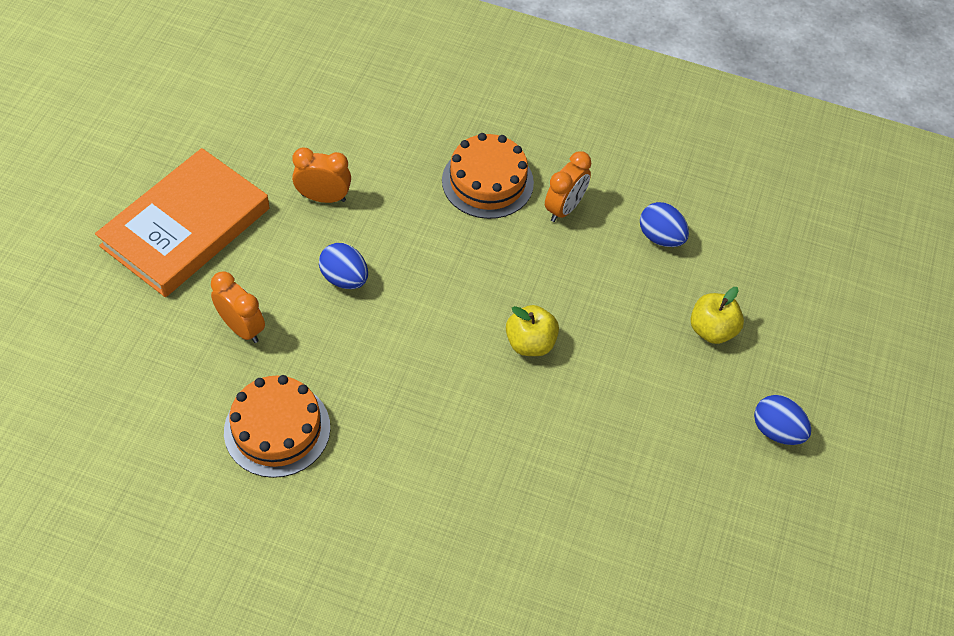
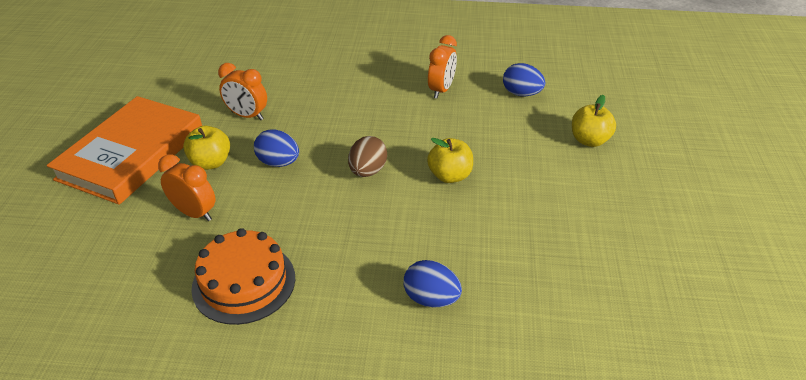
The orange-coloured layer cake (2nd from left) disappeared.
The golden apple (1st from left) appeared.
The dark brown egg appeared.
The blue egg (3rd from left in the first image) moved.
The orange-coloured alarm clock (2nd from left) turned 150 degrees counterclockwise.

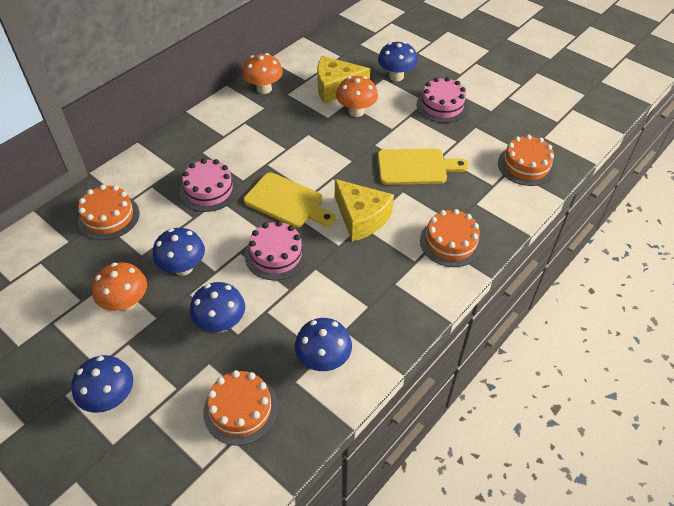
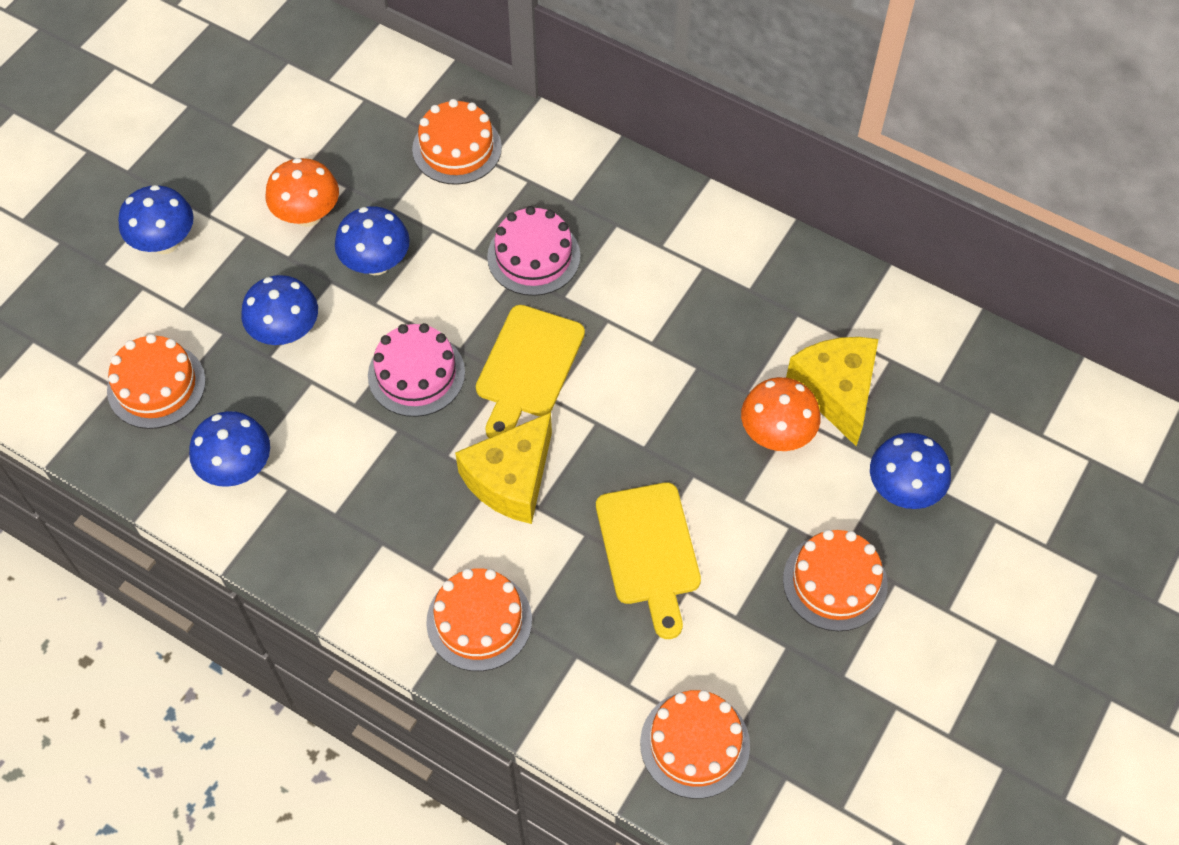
The orange-coloured toadstool (2nd from left) disappeared.
The rose-pink layer cake (3rd from left) became the orange-coloured layer cake (5th from left).

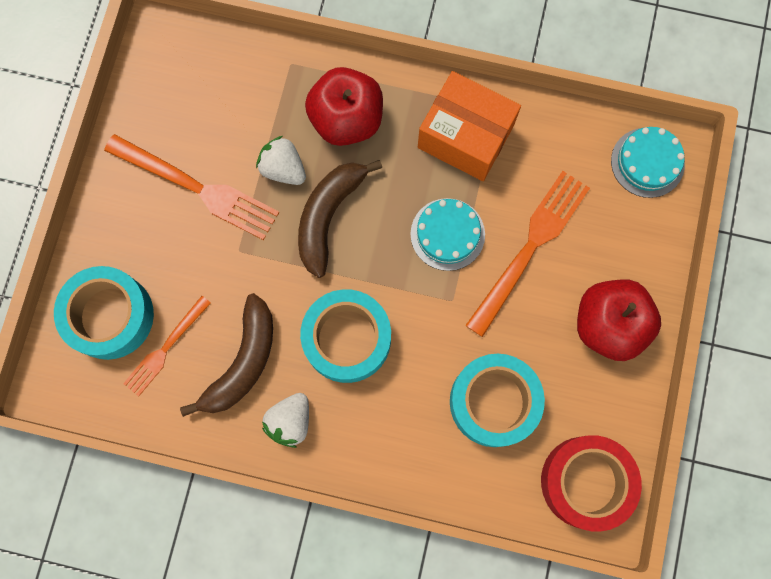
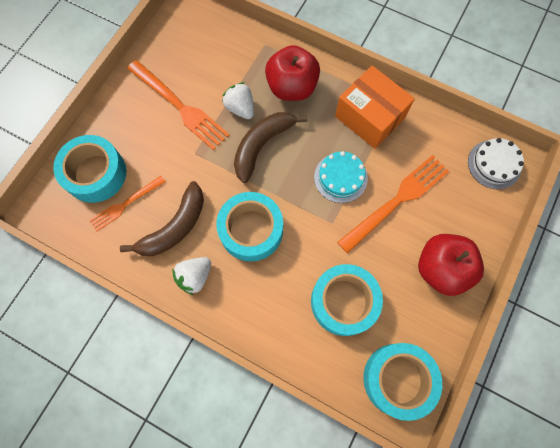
The red roll of tape became the turquoise roll of tape (4th from left).
The turquoise layer cake (2nd from left) became the pure white layer cake.

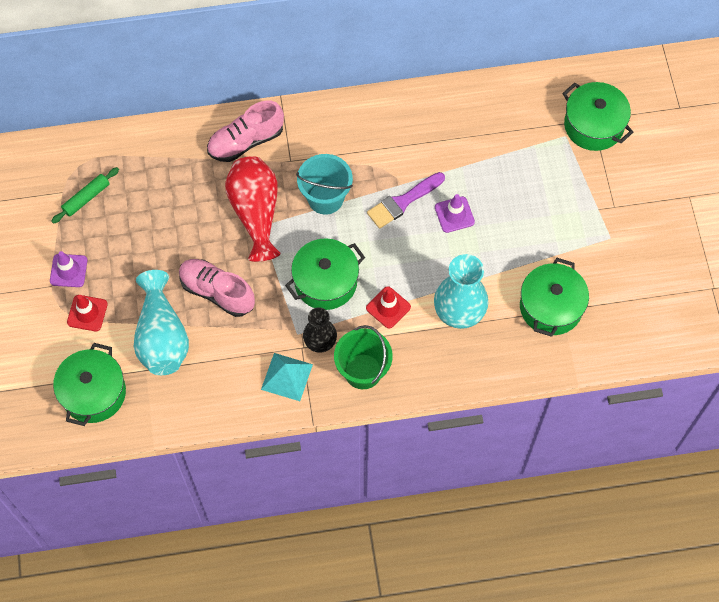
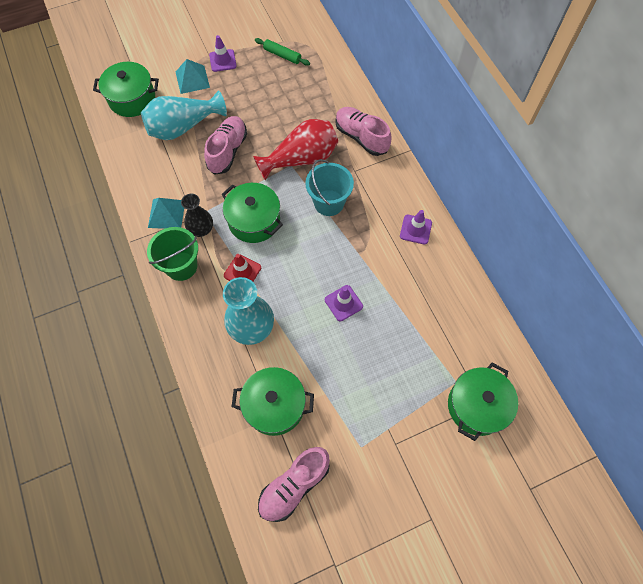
The purple paintbrush disappeared.
The rose-pink sneaker (2nd from left) appeared.
The purple traffic cone (3rd from left) appeared.
The red traffic cone (1st from left) was replaced by the turquoise pyramid (2nd from left).

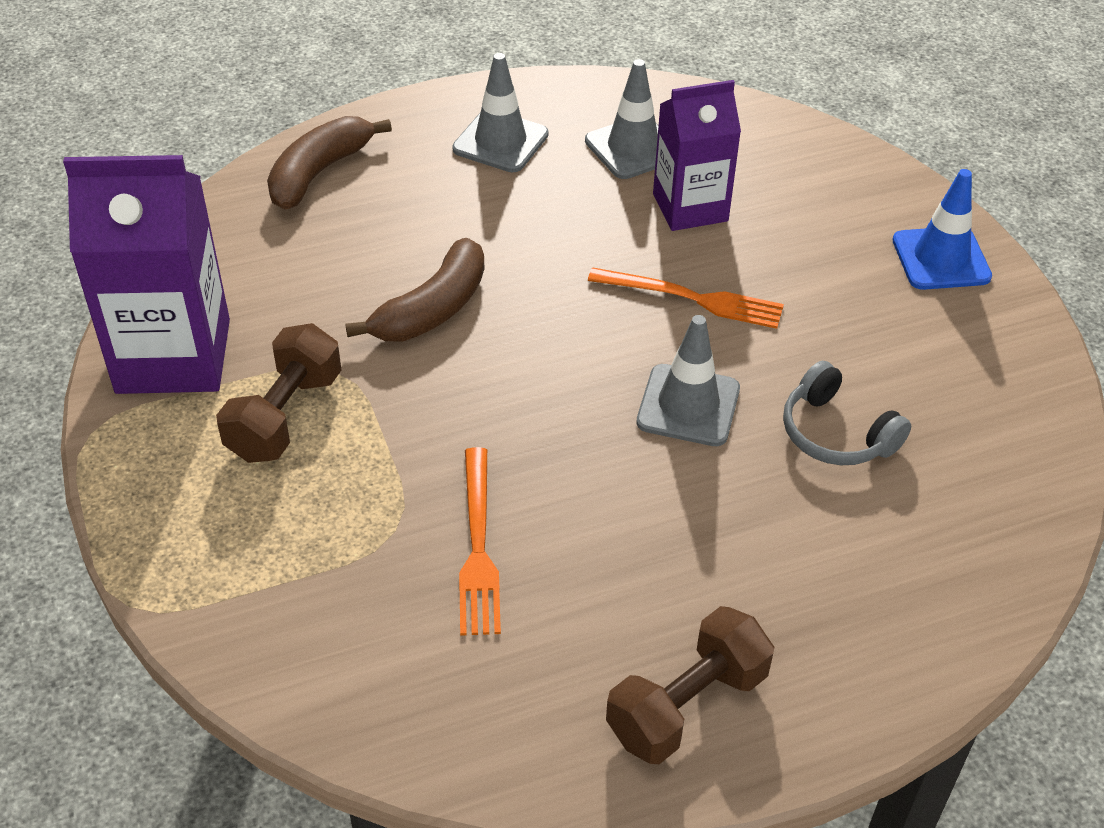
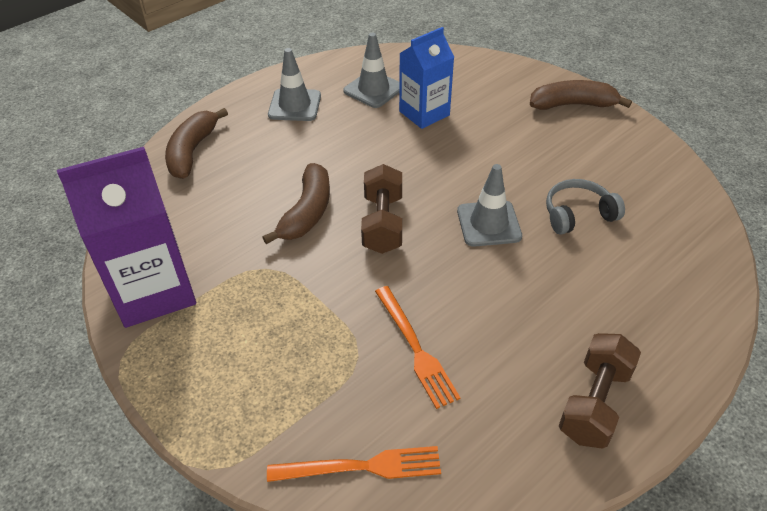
The dark brown dumbbell (1st from left) moved.
The orange-coloured dinner fork (2nd from left in the first image) moved.
The blue traffic cone was replaced by the dark brown toy banana (3rd from left).
The purple juice carton (2nd from left) became the blue juice carton.
The grey over-ear headphones turned 135 degrees clockwise.

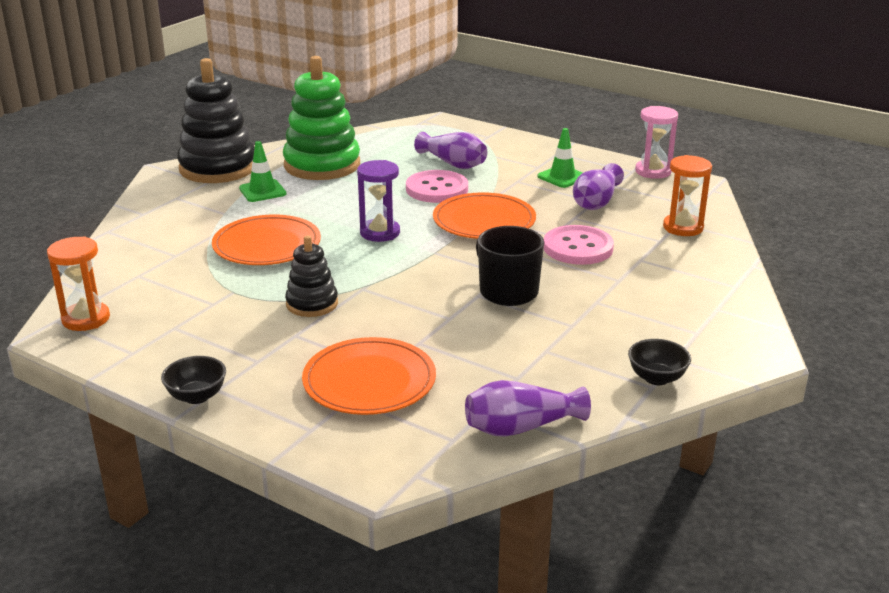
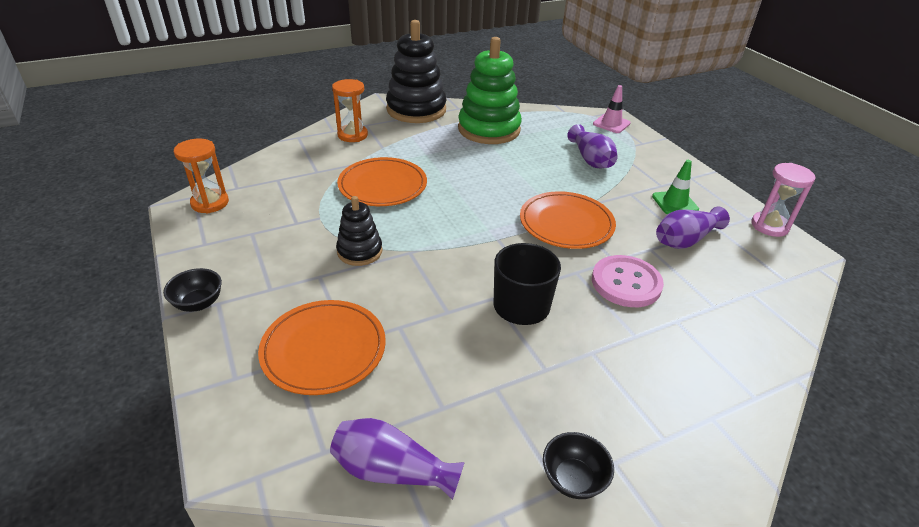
The green traffic cone (1st from left) disappeared.
The purple sand timer disappeared.
The rose-pink button (1st from left) disappeared.
The rose-pink traffic cone appeared.
The orange-coloured sand timer (2nd from left) moved.

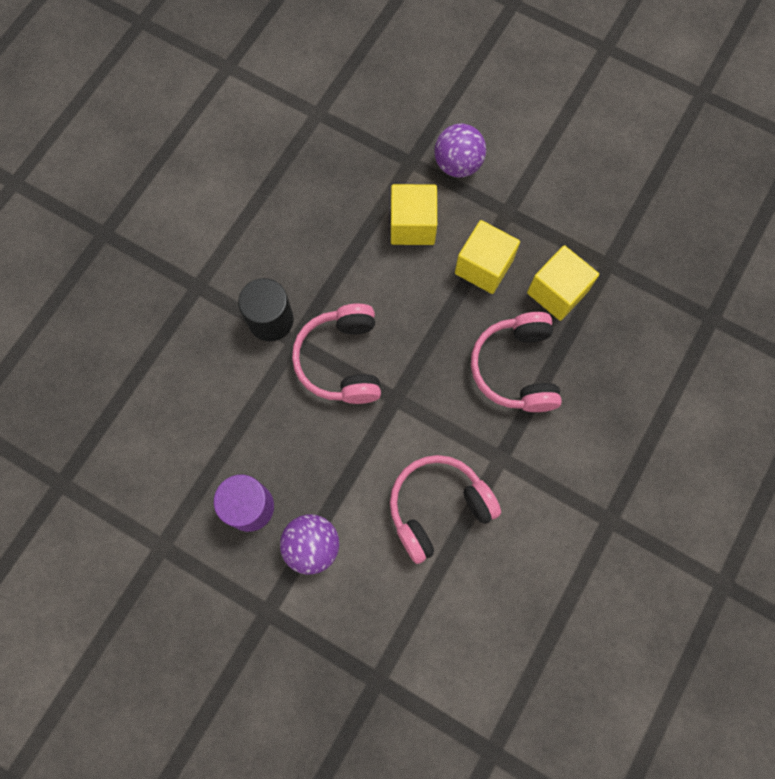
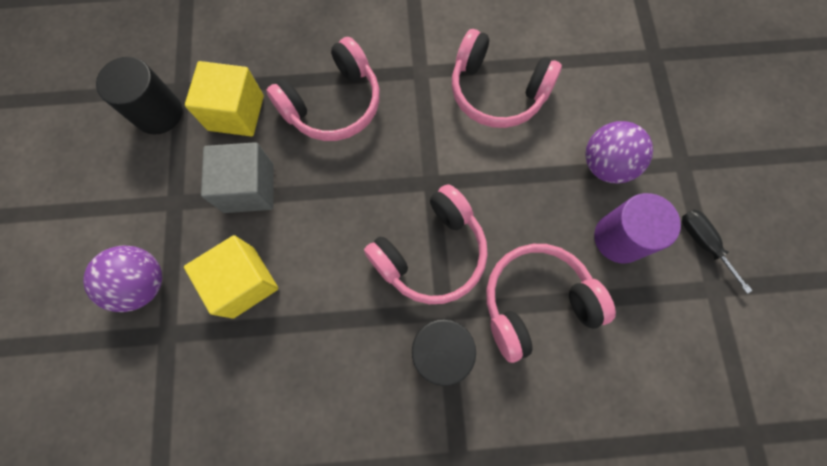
The black cylinder (1st from left) appeared.
The rose-pink over-ear headphones (4th from left) appeared.
The black screwdriver appeared.
The golden solid cube (2nd from left) became the grey solid cube.

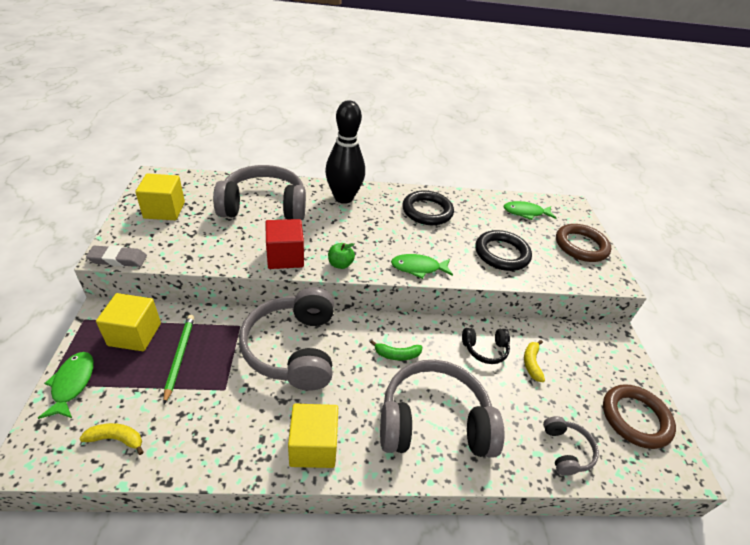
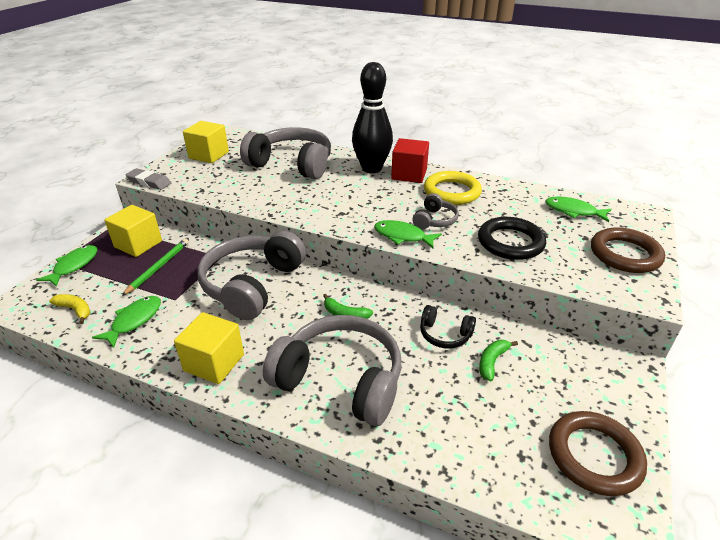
The green apple disappeared.
The green fish (2nd from left) appeared.
The red solid cube moved.
The grey over-ear headphones (4th from left) moved.
The black hoop (1st from left) became the golden hoop.
The golden toy banana (2nd from left) became the green toy banana (2nd from left).

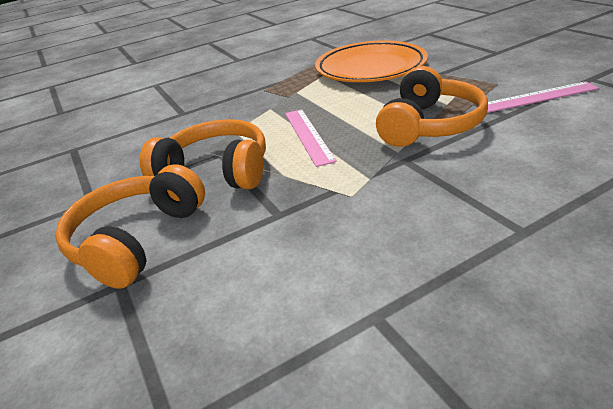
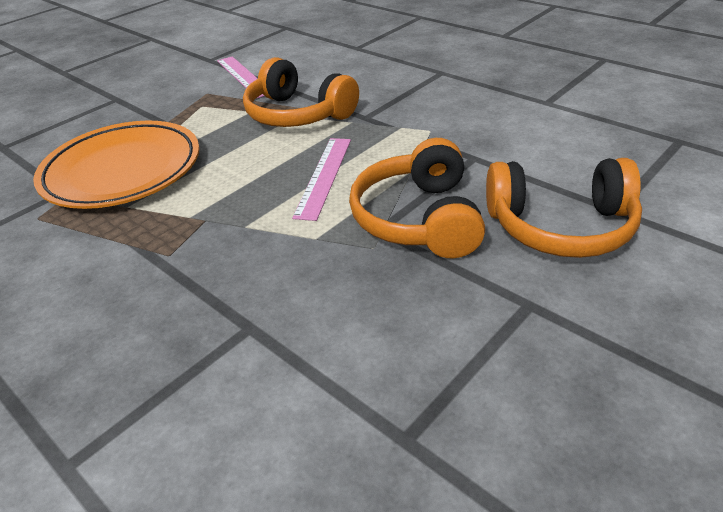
The rose-pink ruler (1st from left in the first image) turned 45 degrees counterclockwise.
The orange-coloured over-ear headphones (3rd from left in the first image) turned 150 degrees counterclockwise.

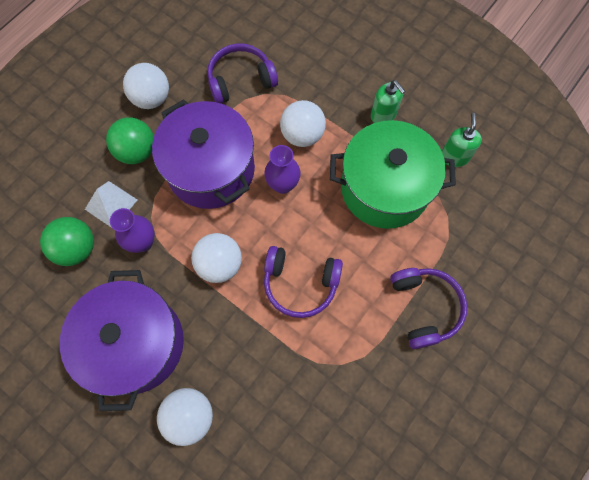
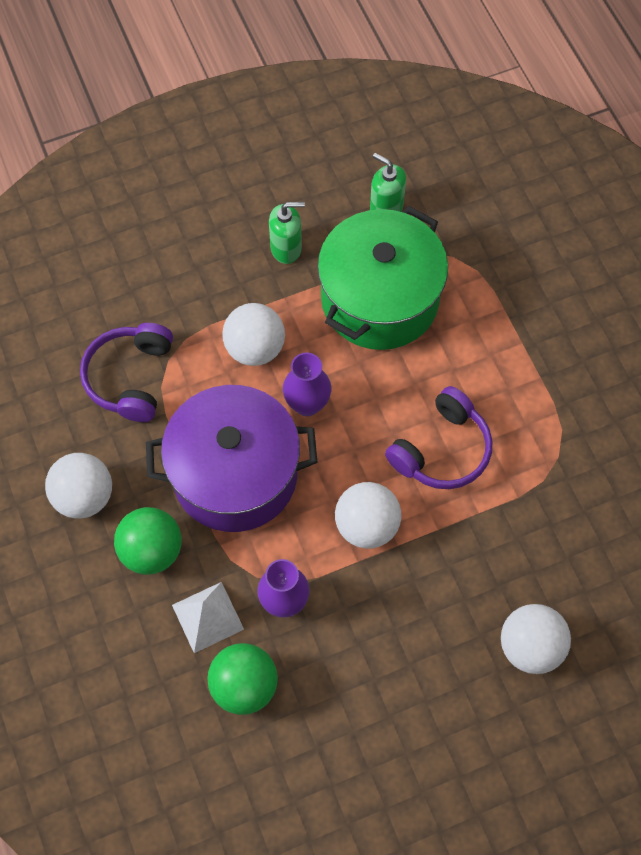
The purple pot (1st from left) disappeared.
The purple over-ear headphones (3rd from left) disappeared.

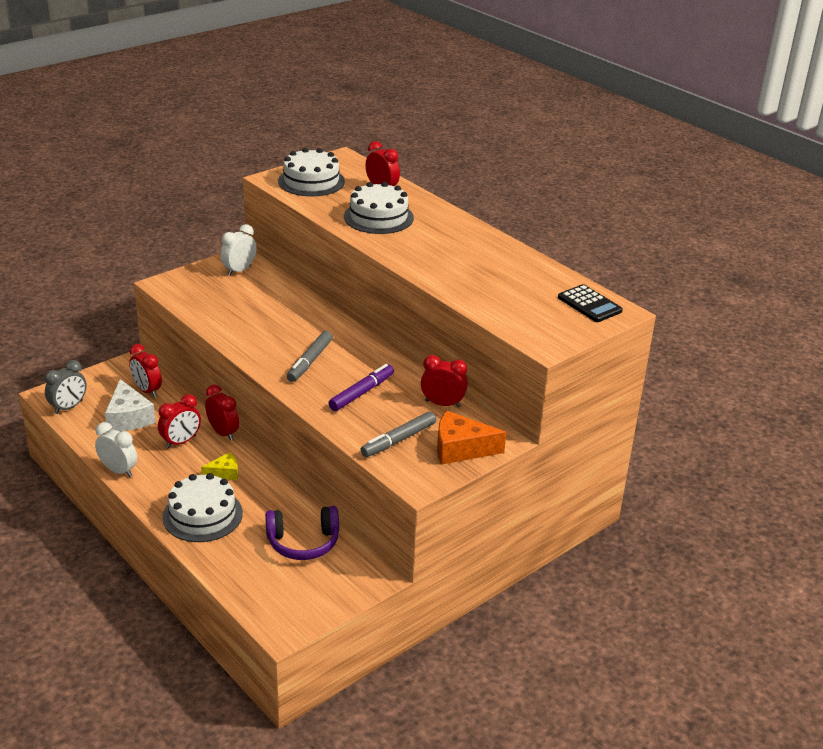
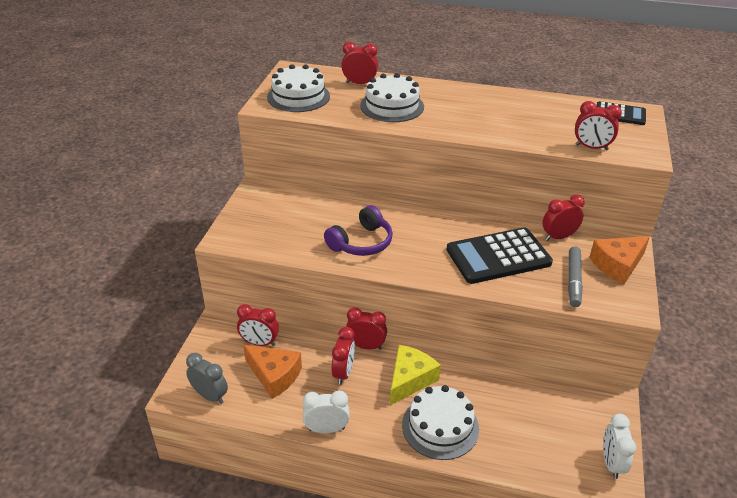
The grey felt pen (1st from left) disappeared.
The red alarm clock (6th from left) appeared.
The pure white alarm clock (2nd from left) moved.
The purple over-ear headphones moved.
The purple felt pen was replaced by the black pocket calculator (1st from left).
The pure white cheese became the orange-coloured cheese (1st from left).
The grey alarm clock turned 60 degrees counterclockwise.
The golden cheese changed to 1.74 times the size.

